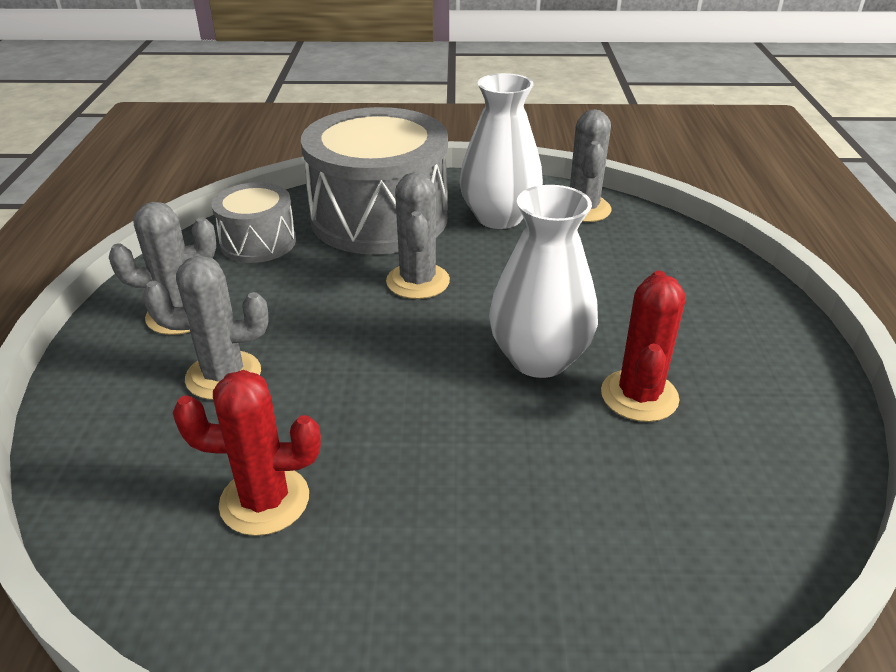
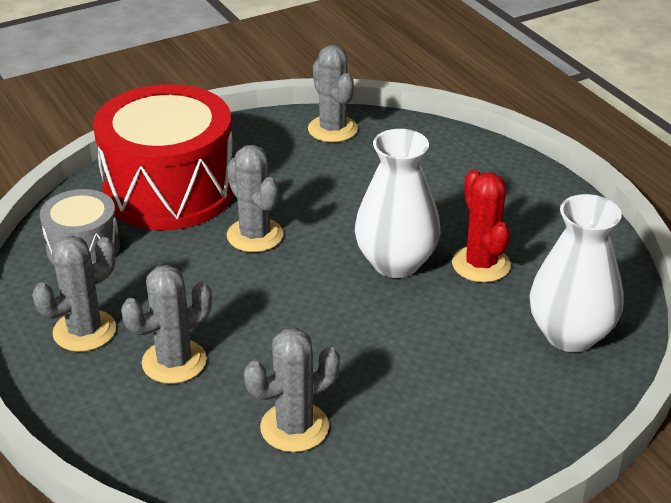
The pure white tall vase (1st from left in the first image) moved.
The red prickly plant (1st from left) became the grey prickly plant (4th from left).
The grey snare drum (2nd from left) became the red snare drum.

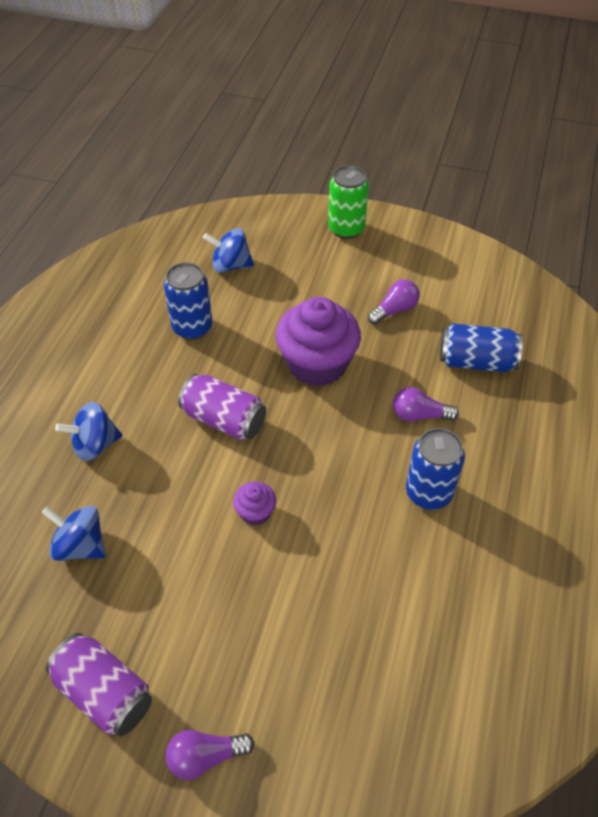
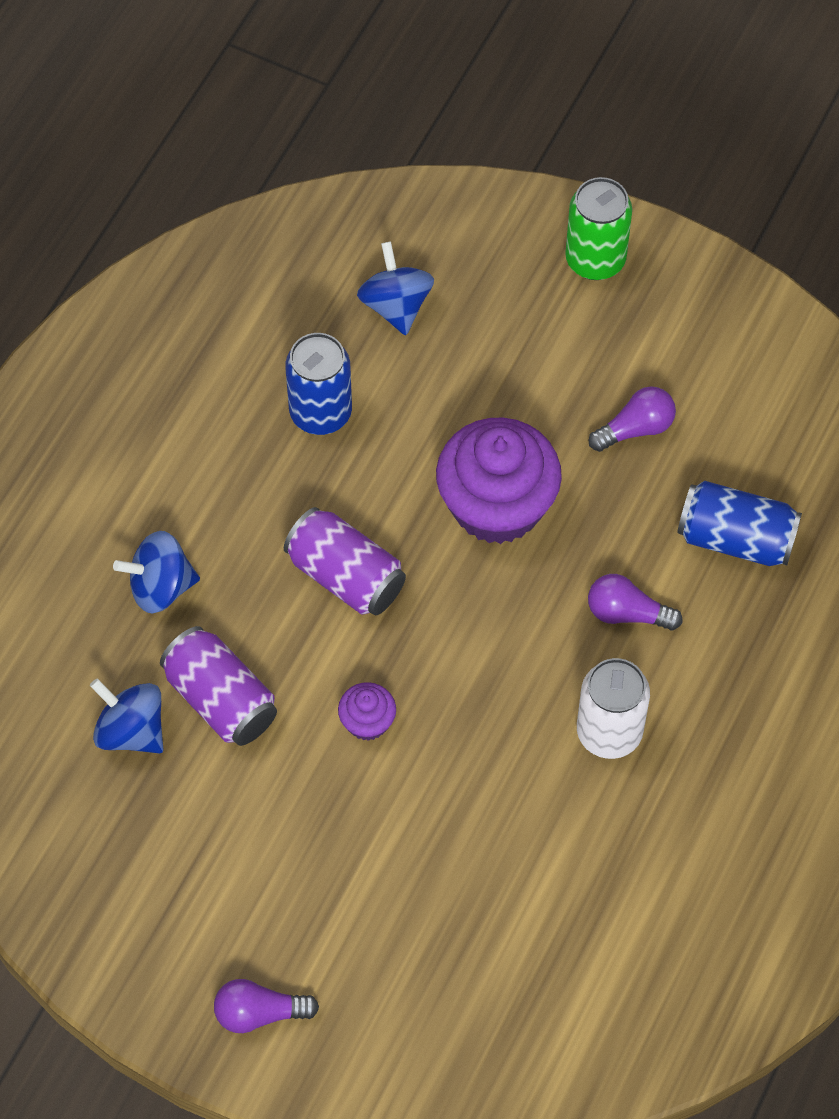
The purple soda can (1st from left) moved.
The blue soda can (2nd from left) became the pure white soda can.
The blue whirligig (3rd from left) turned 60 degrees clockwise.

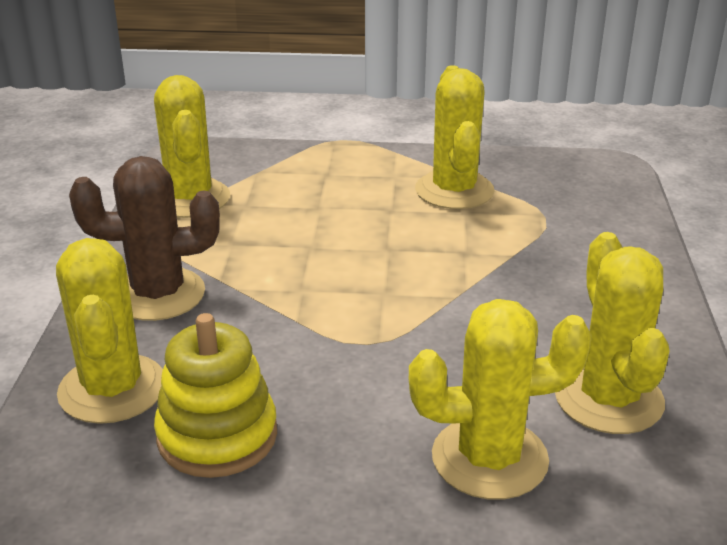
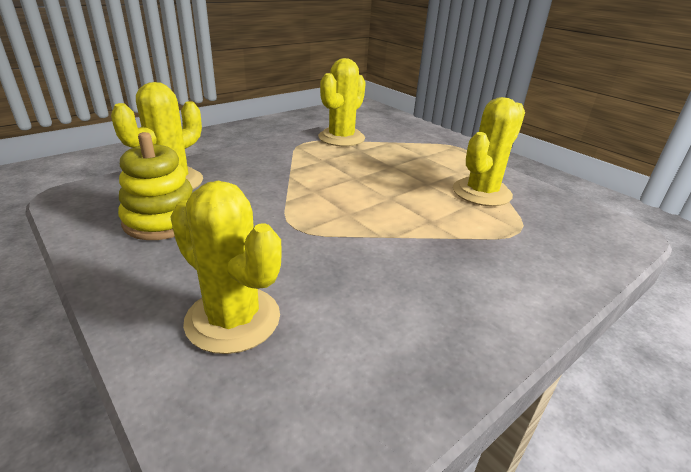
The dark brown prickly plant disappeared.
The golden prickly plant (5th from left) disappeared.

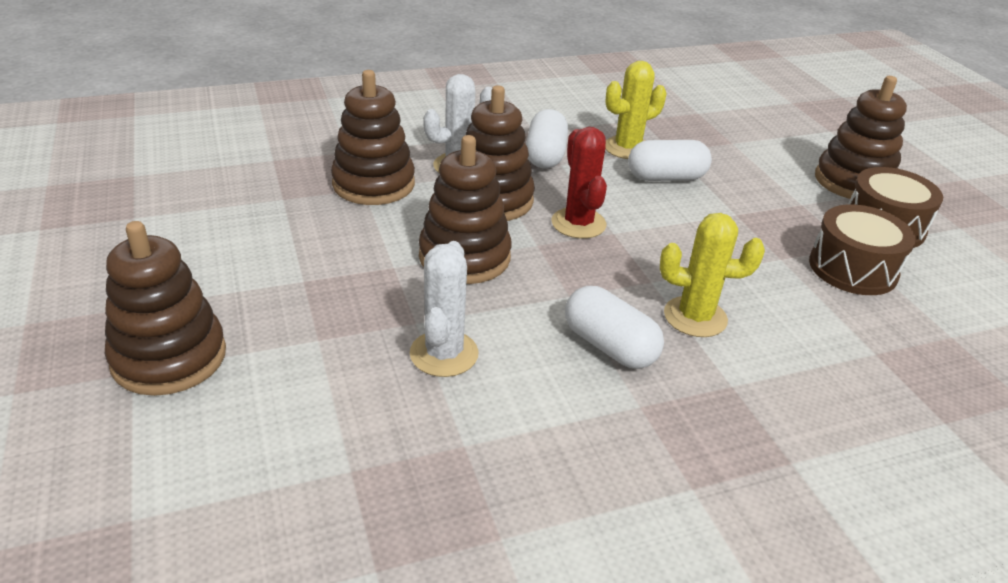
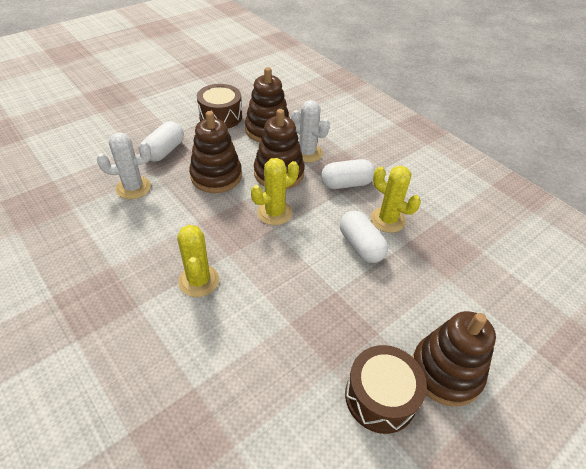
The dark brown stacking toy (1st from left) disappeared.
The pure white capsule (2nd from left in the first image) moved.
The dark brown snare drum (1st from left) moved.
The red prickly plant became the golden prickly plant (2nd from left).

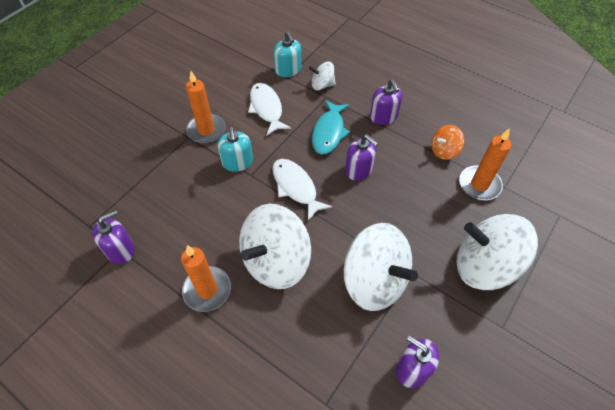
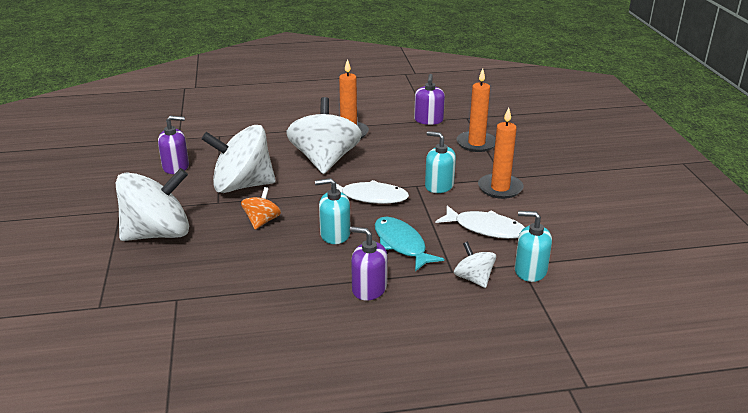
The orange-coloured whirligig moved.
The orange-coloured pillar candle (3rd from left in the first image) moved.
The purple pump bottle (2nd from left) became the turquoise pump bottle (1st from left).
The pure white whirligig (2nd from left in the first image) turned 75 degrees counterclockwise.

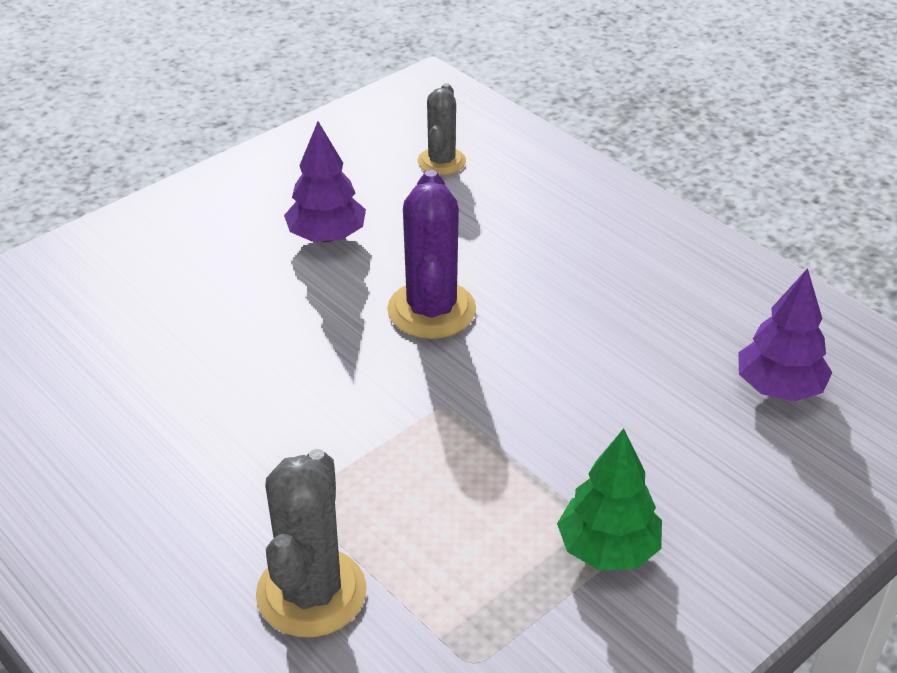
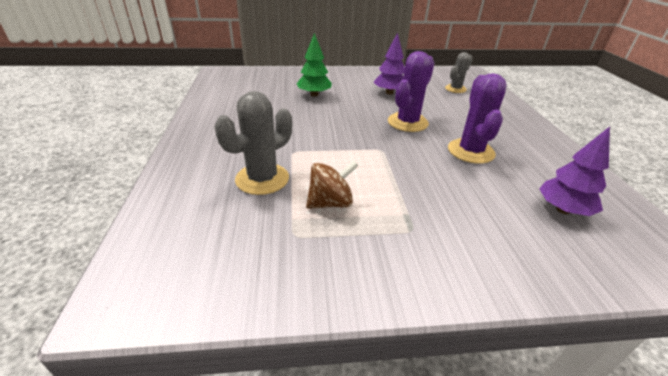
The dark brown whirligig appeared.
The purple prickly plant (2nd from left) appeared.
The green tree moved.

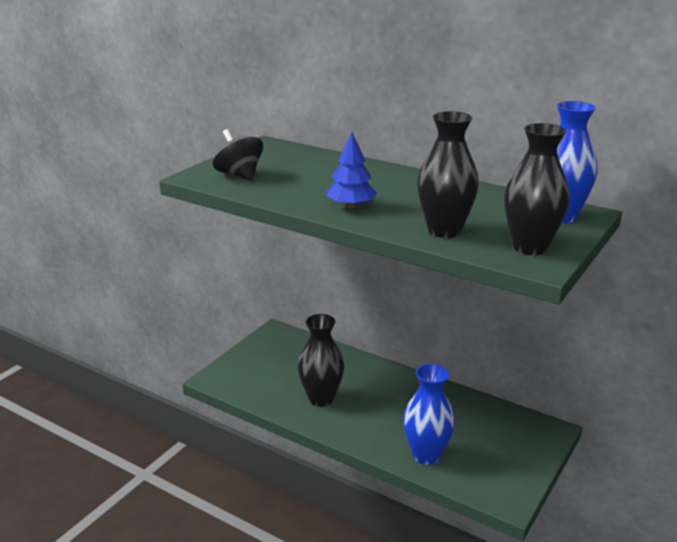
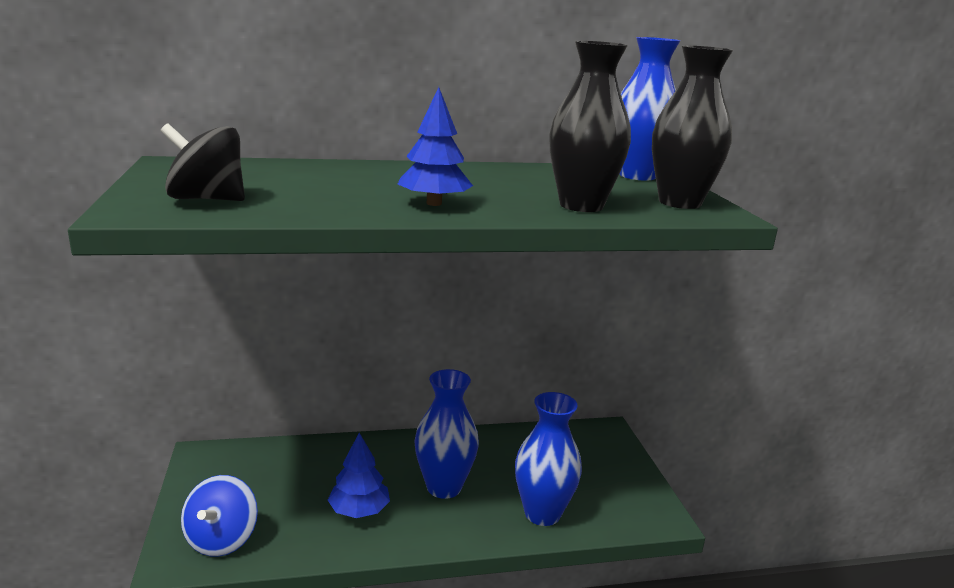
The blue whirligig appeared.
The blue tall vase (1st from left) appeared.
The black tall vase (1st from left) was replaced by the blue tree (1st from left).

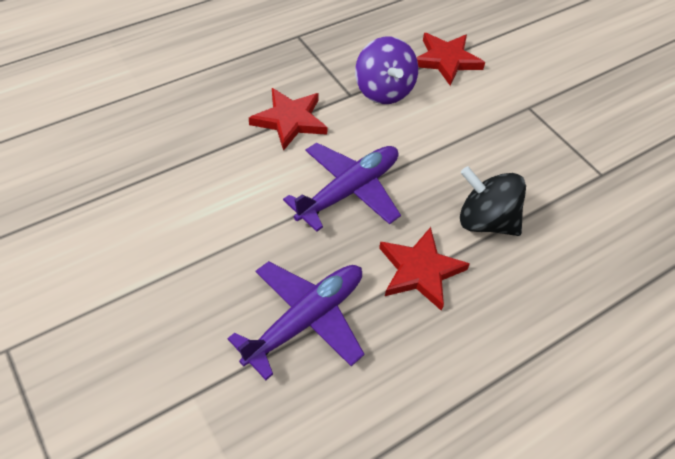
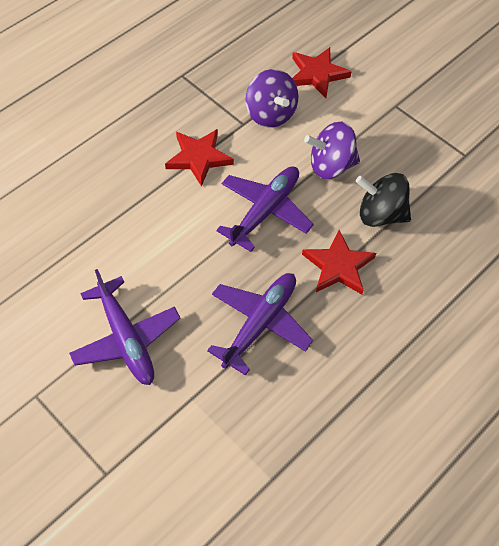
The purple aeroplane (1st from left) appeared.
The purple whirligig (2nd from left) appeared.

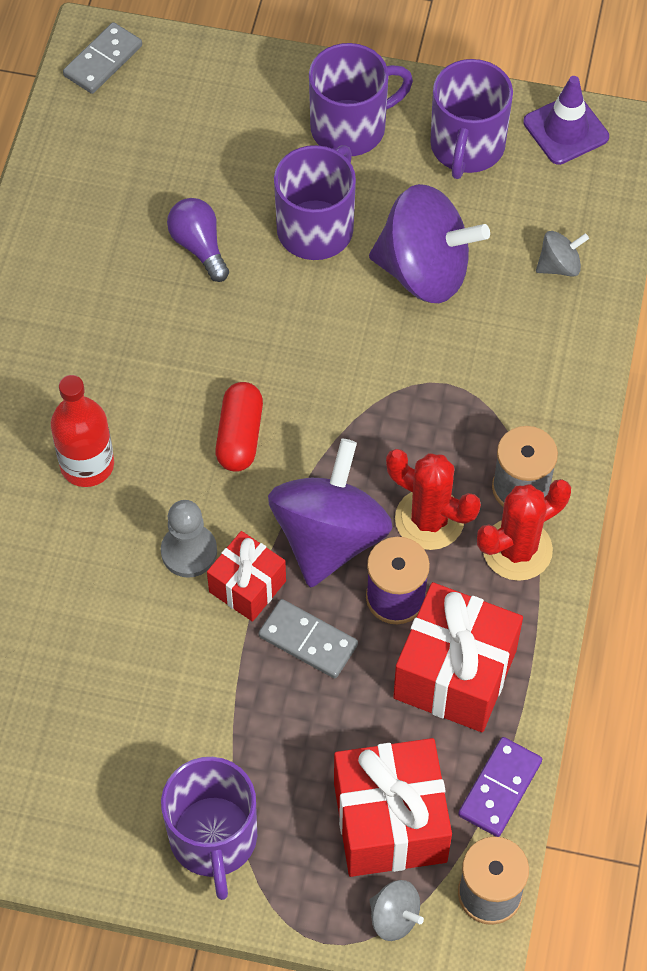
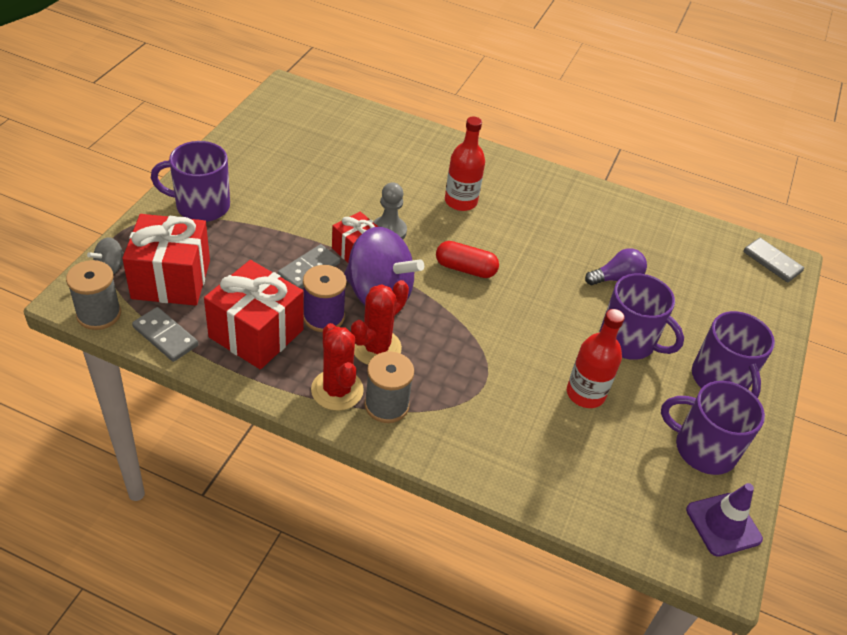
The grey whirligig (2nd from left) disappeared.
The purple whirligig (2nd from left) was replaced by the red flask (2nd from left).
The purple domino piece became the grey domino piece (1st from left).

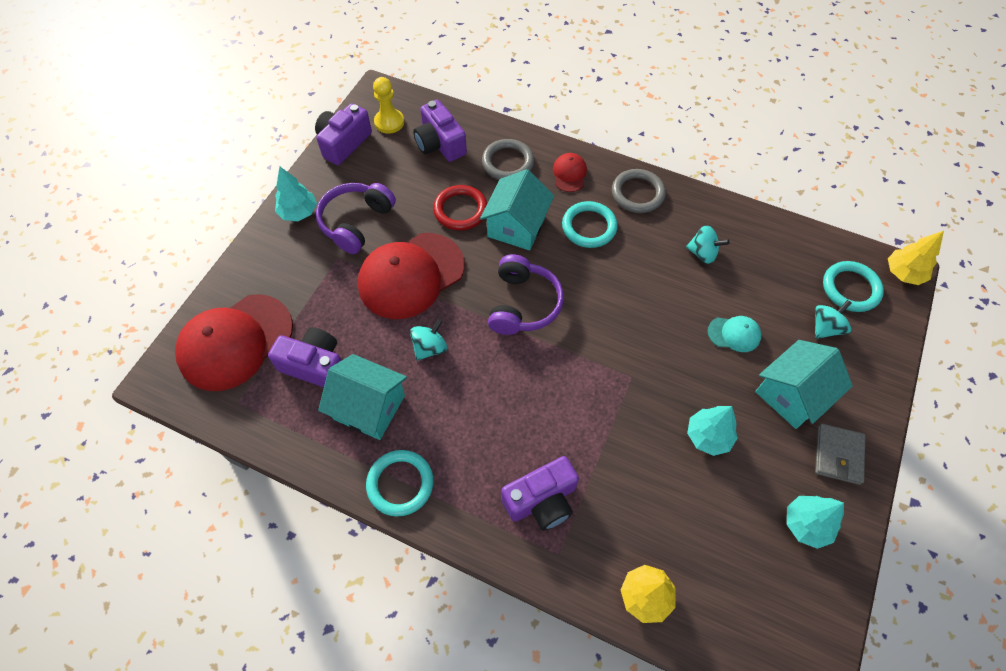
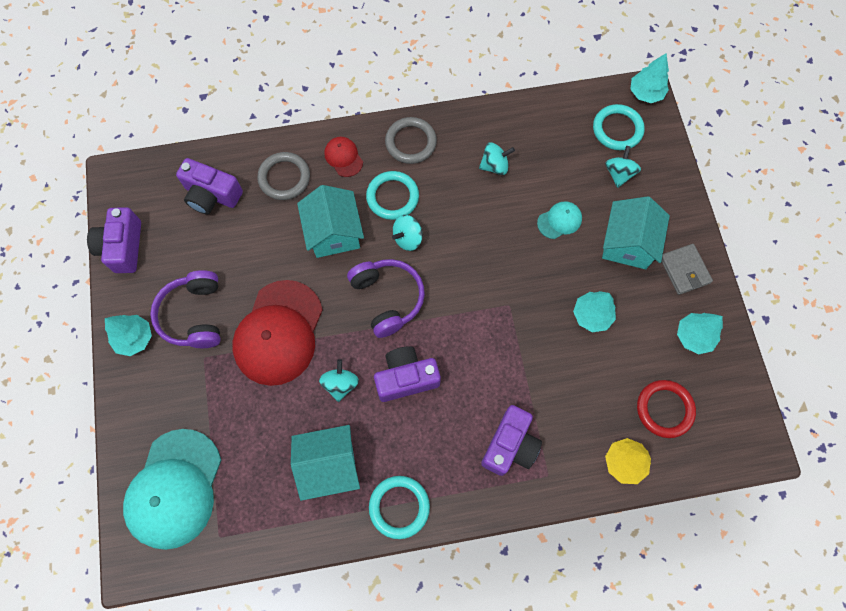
The golden game pawn disappeared.
The turquoise whirligig (2nd from left) appeared.
The purple photo camera (1st from left in the first image) moved.
The red hoop moved.
The red baseball cap (1st from left) became the turquoise baseball cap (1st from left).
The golden tree (2nd from left) became the turquoise tree (3rd from left).

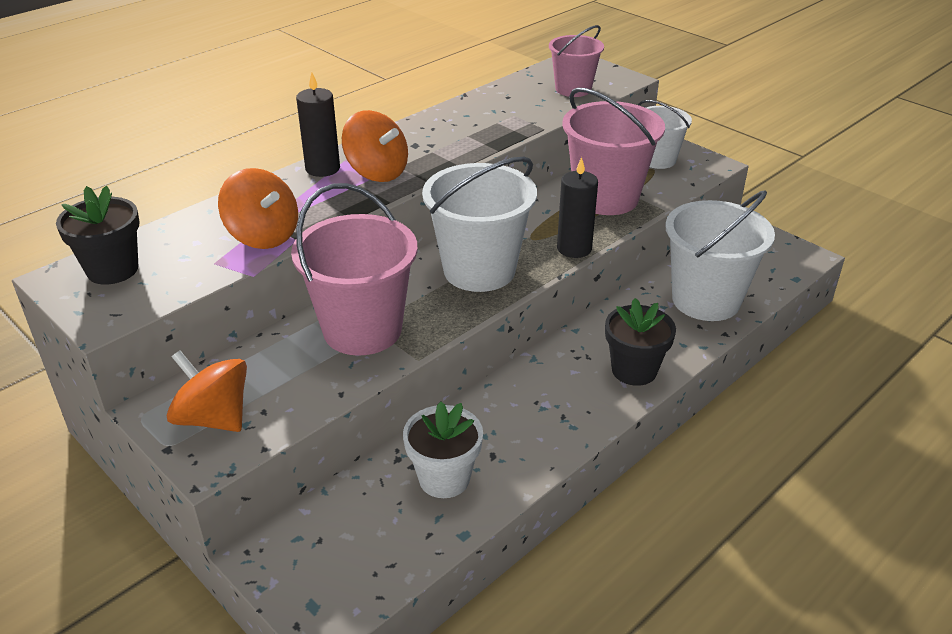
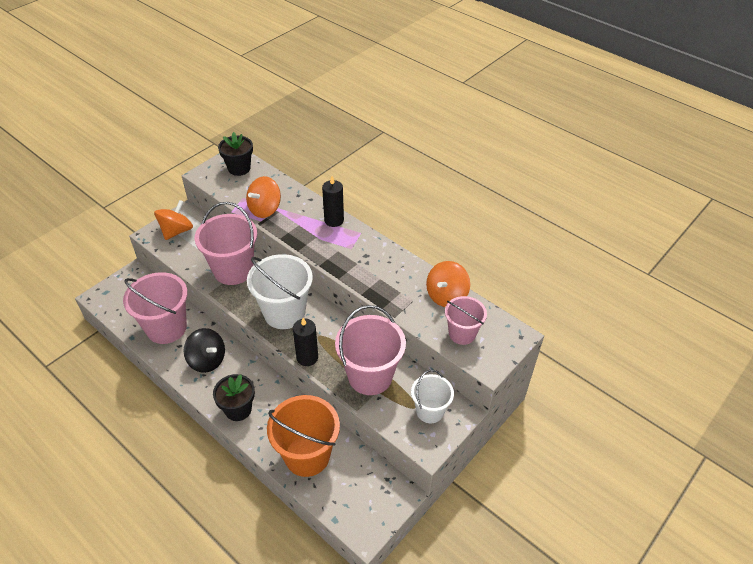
The black whirligig appeared.
The orange-coloured whirligig (3rd from left) moved.
The pure white plant pot was replaced by the rose-pink sand bucket (1st from left).
The pure white sand bucket (3rd from left) became the orange-coloured sand bucket.

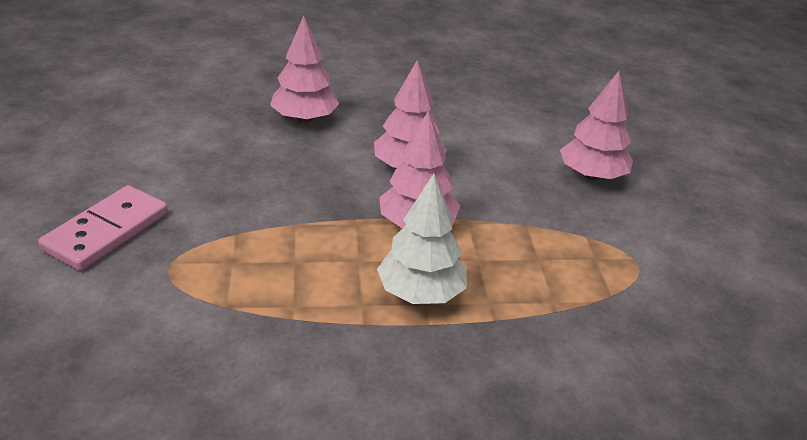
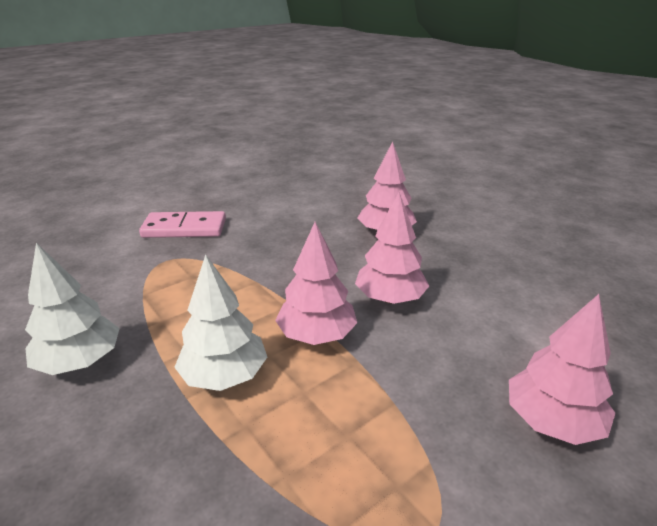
The pure white tree (1st from left) appeared.

